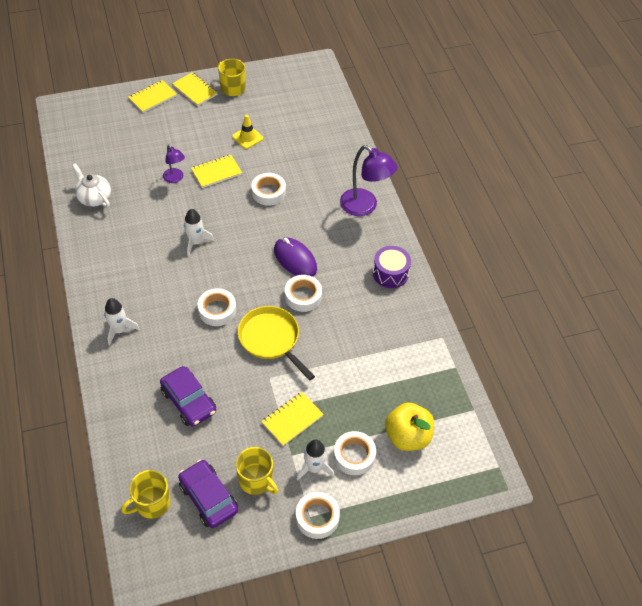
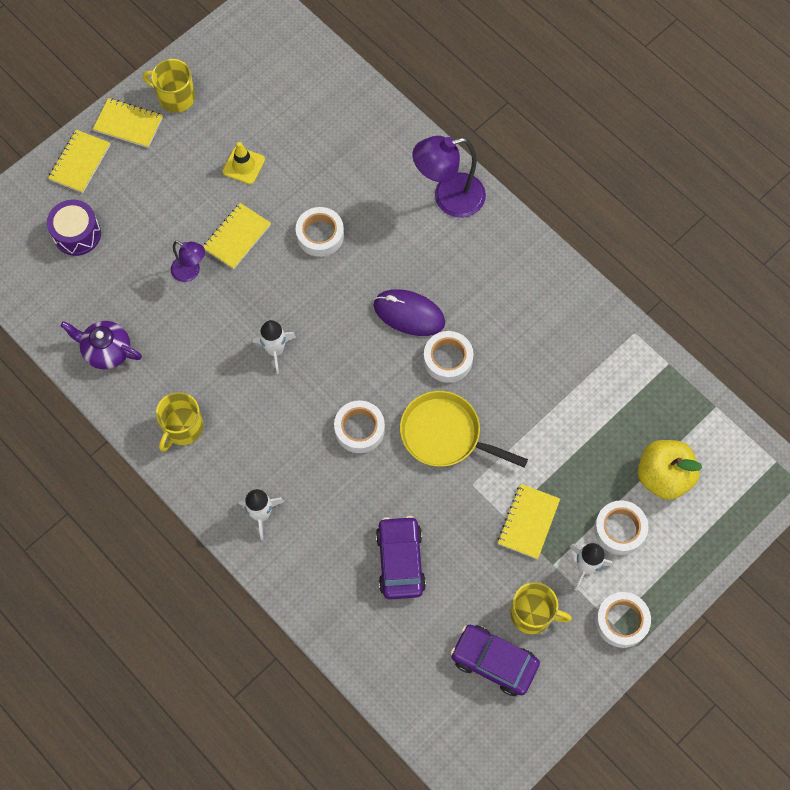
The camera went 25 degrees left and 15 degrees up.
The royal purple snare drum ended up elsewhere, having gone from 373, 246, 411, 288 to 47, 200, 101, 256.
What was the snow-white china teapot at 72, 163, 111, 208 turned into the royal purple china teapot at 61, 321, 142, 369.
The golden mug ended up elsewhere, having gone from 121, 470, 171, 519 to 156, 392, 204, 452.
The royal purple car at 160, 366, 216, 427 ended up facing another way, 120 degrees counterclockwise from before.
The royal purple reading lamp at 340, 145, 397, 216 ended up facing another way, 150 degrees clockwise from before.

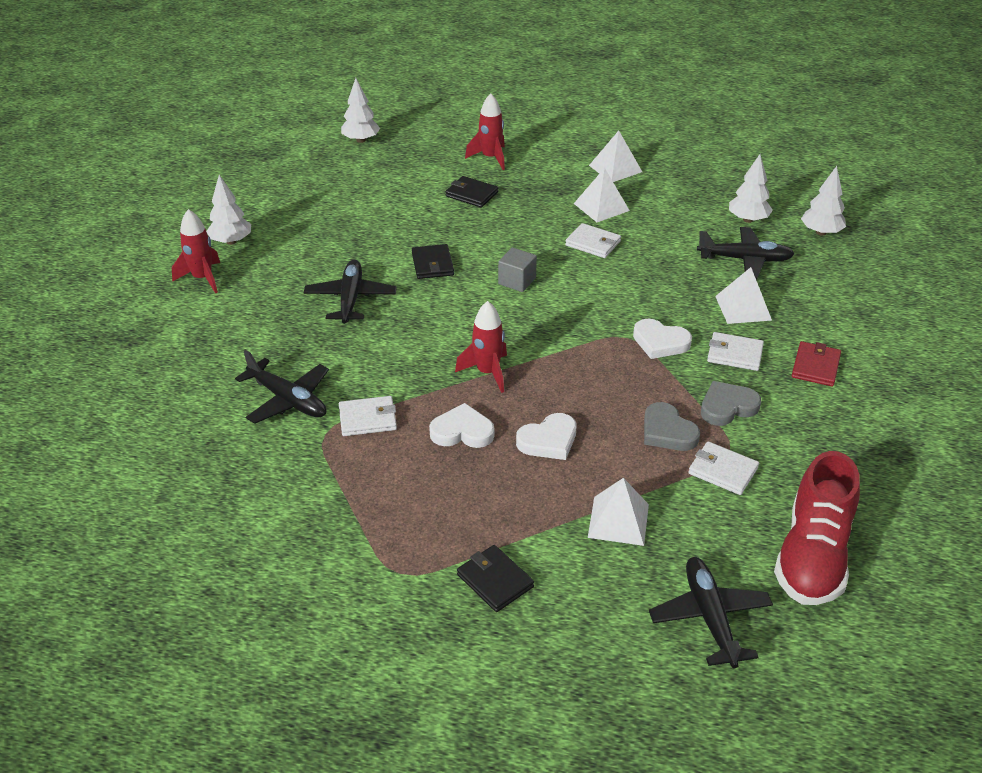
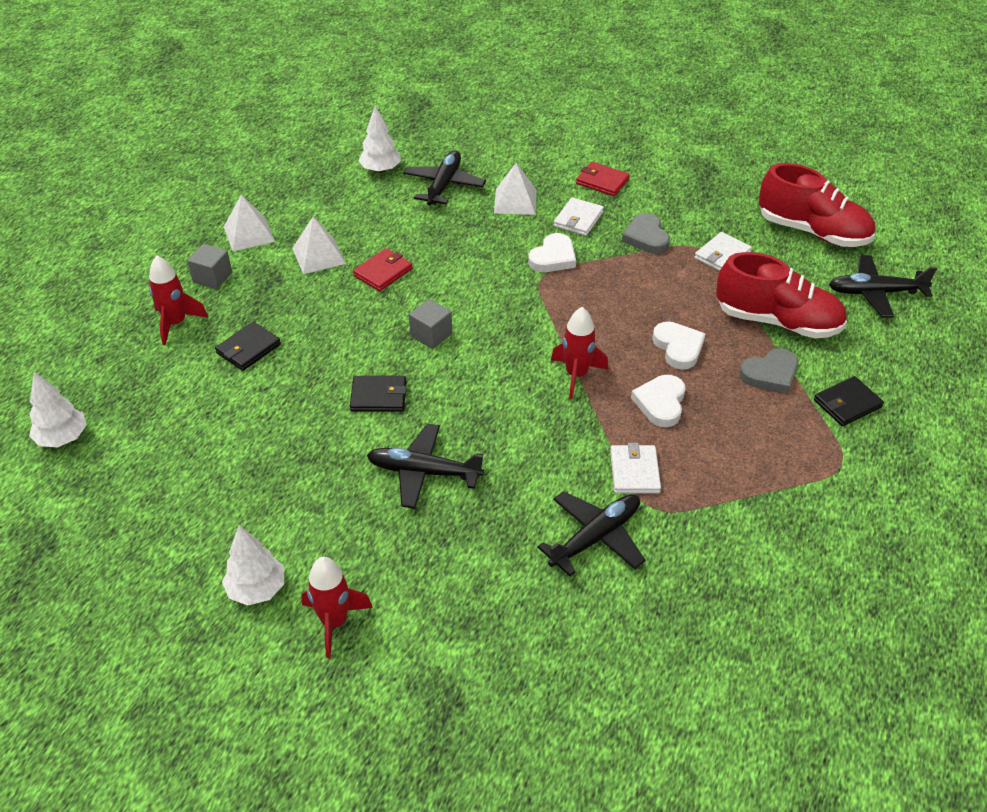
The camera went 80 degrees left and 5 degrees up.
The second view gained the ash-grey cube at 187, 244, 232, 289.
What was the snow-white billfold at 565, 223, 621, 258 turned into the red billfold at 353, 248, 413, 291.
Where the snow-white pyramid shape stood at 588, 478, 649, 546, the red lace-up shoe came to stand at 716, 252, 847, 339.
The ash-grey love heart ended up elsewhere, having gone from 644, 402, 700, 451 to 739, 348, 798, 394.
The second view lost the snow-white tree at 801, 166, 846, 236.

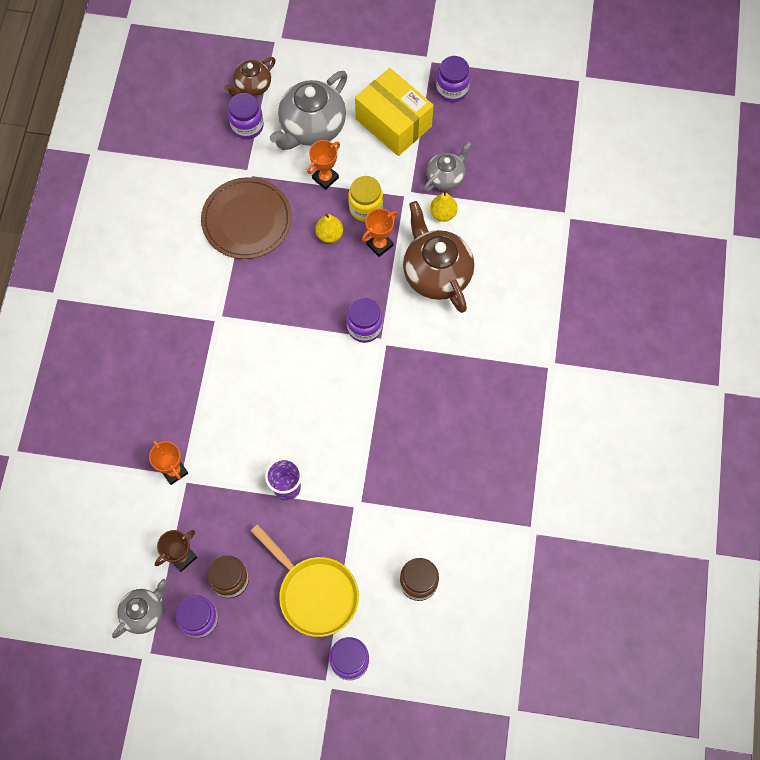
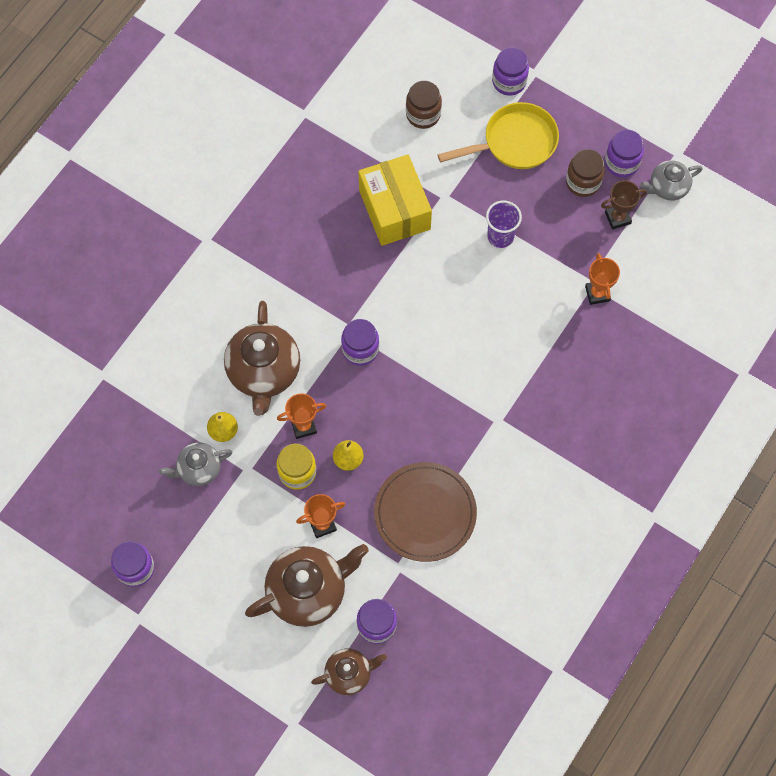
The camera went 155 degrees left and 0 degrees up.
What was the ash-grey china teapot at 270, 71, 347, 150 turned into the brown china teapot at 245, 544, 369, 627.
The golden package ended up elsewhere, having gone from 355, 68, 434, 156 to 358, 154, 432, 246.
The golden frying pan at 251, 524, 359, 637 ended up facing another way, 90 degrees clockwise from before.

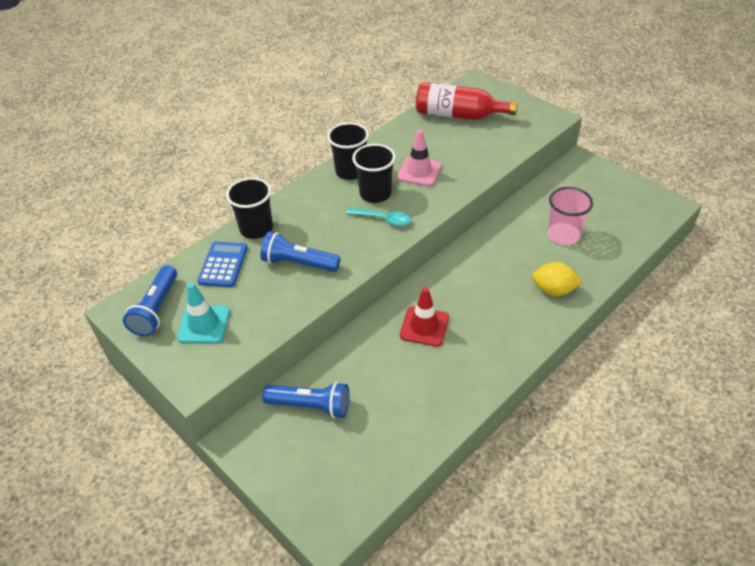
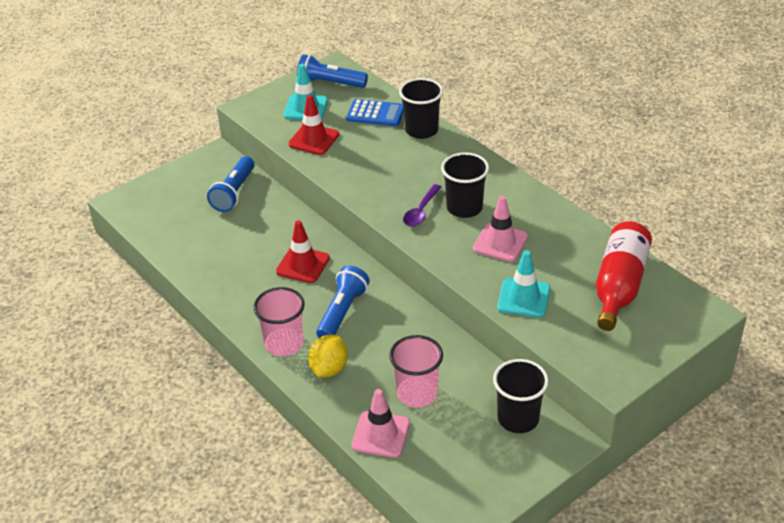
The camera went 95 degrees right and 5 degrees down.
The second view gained the rosy tumbler at 253, 287, 305, 357.
The second view gained the red traffic cone at 288, 95, 339, 155.
The royal blue flashlight ended up elsewhere, having gone from 260, 231, 340, 272 to 316, 266, 370, 338.
The second view gained the rosy traffic cone at 352, 389, 410, 458.
What was the turquoise spoon at 346, 208, 411, 226 turned into the royal purple spoon at 403, 184, 441, 227.
The black tumbler ended up elsewhere, having gone from 327, 122, 369, 180 to 493, 359, 549, 433.
The second view gained the turquoise traffic cone at 497, 250, 550, 317.

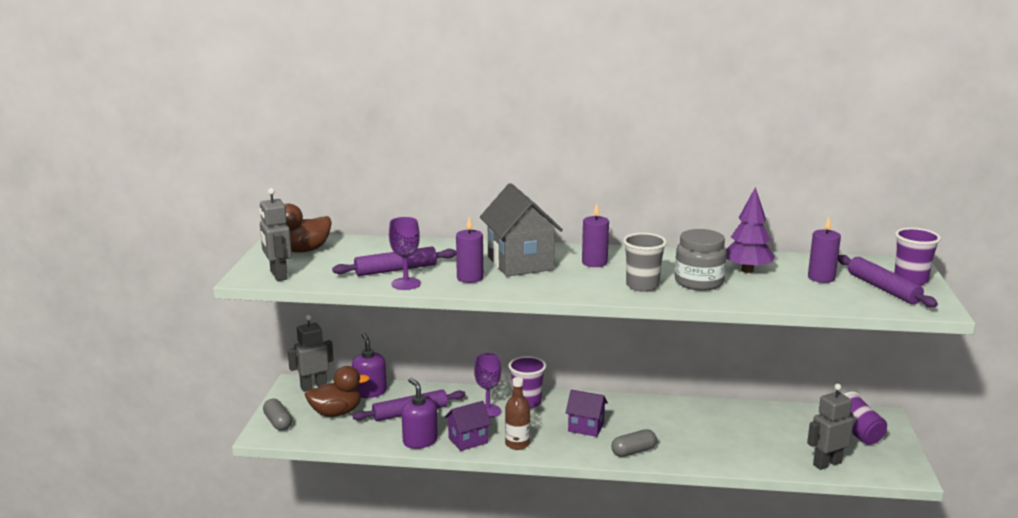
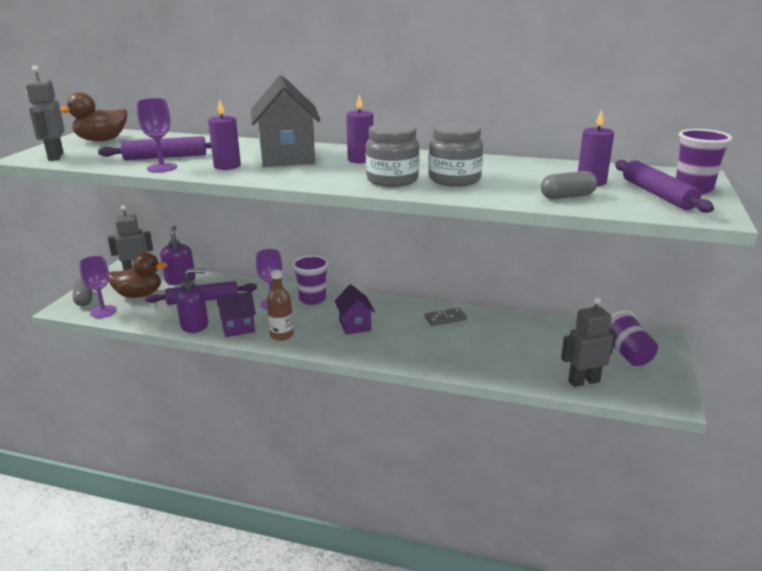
The camera went 10 degrees right and 5 degrees up.
The second view gained the royal purple goblet at 79, 256, 117, 318.
The royal purple pump bottle at 402, 378, 438, 449 ended up facing another way, 90 degrees clockwise from before.
The royal purple toy house at 566, 390, 608, 437 ended up facing another way, 45 degrees clockwise from before.
Where the ash-grey tumbler stood at 623, 233, 667, 292, the ash-grey preserve jar came to stand at 366, 122, 420, 187.
The second view gained the ash-grey domino tile at 425, 308, 467, 326.
The ash-grey capsule ended up elsewhere, having gone from 611, 429, 657, 457 to 541, 171, 598, 199.
The second view lost the royal purple tree at 726, 187, 775, 273.

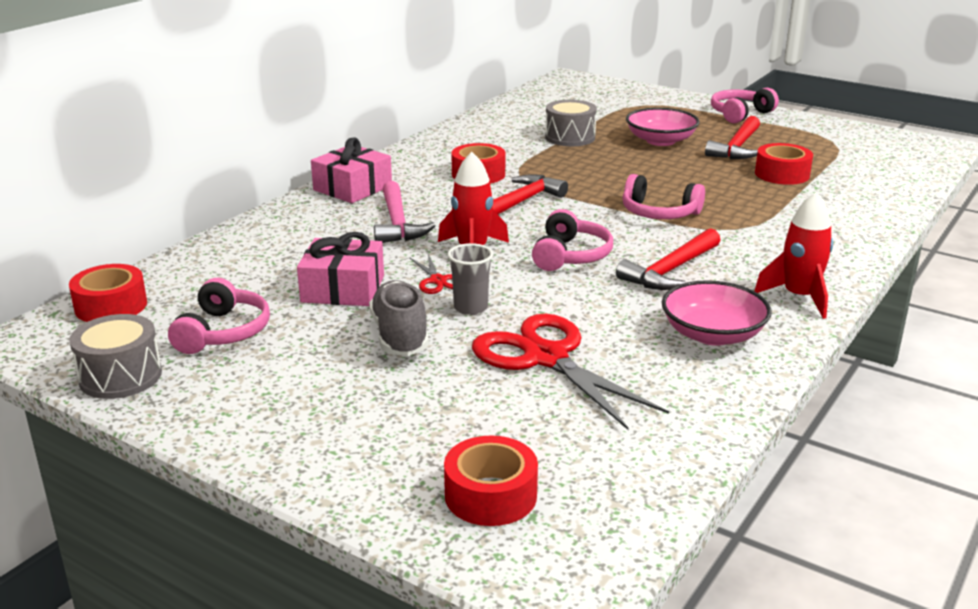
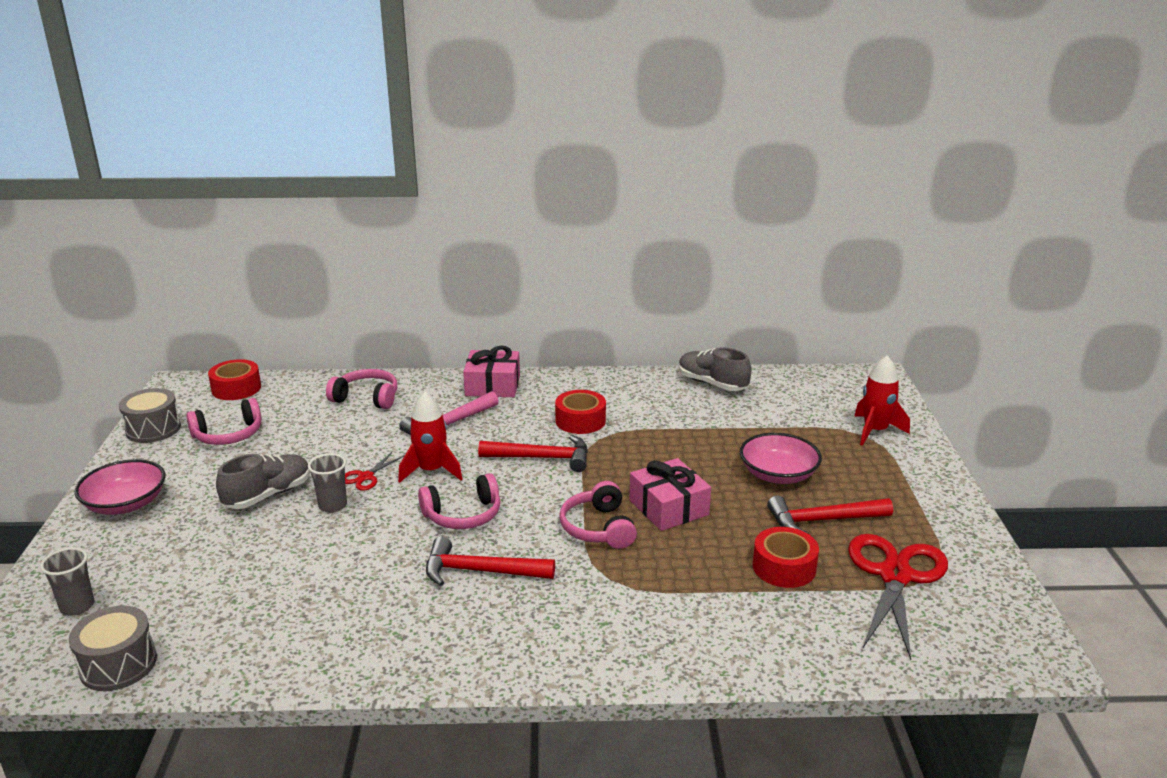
The camera went 55 degrees right and 0 degrees up.
Where the red sticky tape stood at 444, 435, 538, 526, the ash-grey tumbler came to stand at 40, 547, 95, 616.
The ash-grey snare drum ended up elsewhere, having gone from 545, 100, 597, 146 to 68, 606, 157, 691.
The rosy bowl ended up elsewhere, having gone from 662, 280, 772, 346 to 74, 459, 165, 515.
The rosy headset ended up elsewhere, having gone from 711, 88, 779, 124 to 326, 369, 397, 409.
The rosy gift ended up elsewhere, having gone from 297, 232, 384, 306 to 630, 458, 711, 531.
The second view gained the ash-grey lace-up shoe at 679, 347, 751, 391.
The red shears ended up elsewhere, having gone from 472, 314, 669, 430 to 848, 534, 948, 660.
The red rocket ended up elsewhere, having gone from 754, 192, 833, 319 to 855, 355, 910, 446.

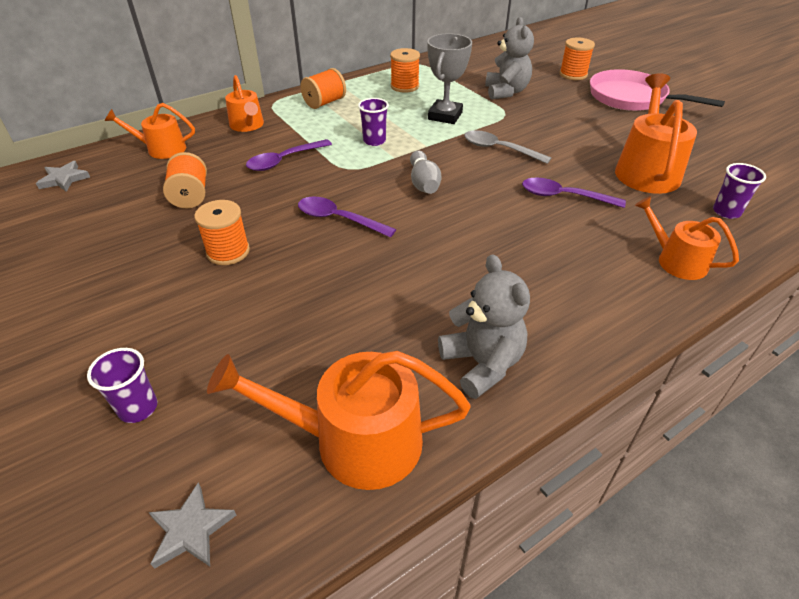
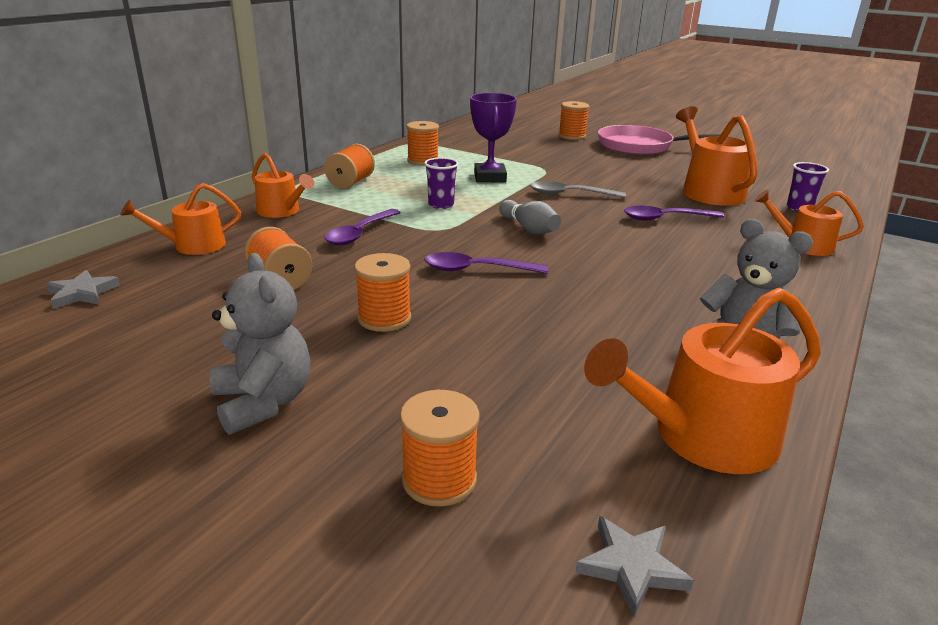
The camera went 25 degrees left and 15 degrees down.
The ash-grey teddy bear ended up elsewhere, having gone from 485, 17, 534, 99 to 210, 253, 310, 435.
Where the royal purple tumbler stood at 87, 348, 157, 423, the orange-coloured reel of thread came to stand at 400, 390, 479, 507.
What was the ash-grey trophy at 427, 33, 472, 124 turned into the royal purple trophy at 470, 93, 517, 182.

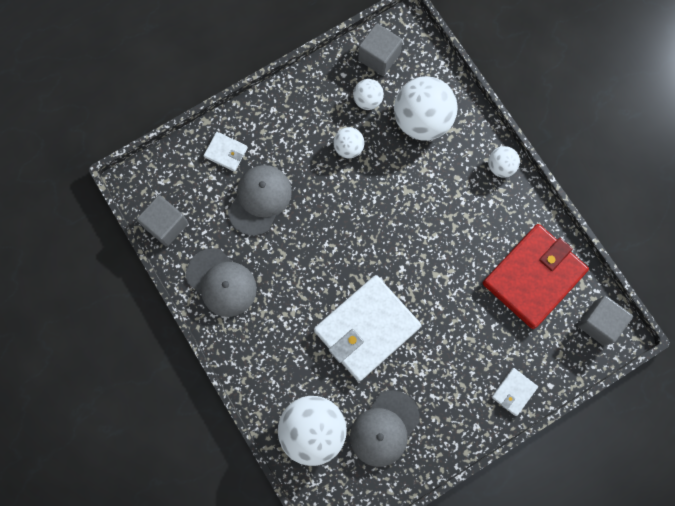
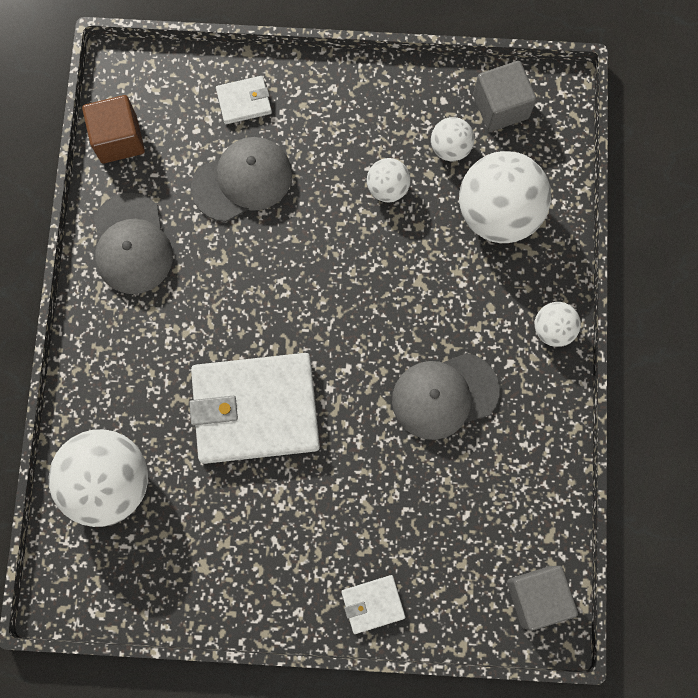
The camera went 35 degrees right and 0 degrees up.
What was the ash-grey cube at 137, 195, 188, 247 turned into the brown cube at 82, 95, 145, 163.
The snow-white billfold at 204, 132, 248, 172 ended up facing another way, 75 degrees counterclockwise from before.
The ash-grey baseball cap ended up elsewhere, having gone from 350, 390, 420, 467 to 392, 353, 500, 440.
The second view lost the red billfold at 483, 224, 589, 329.

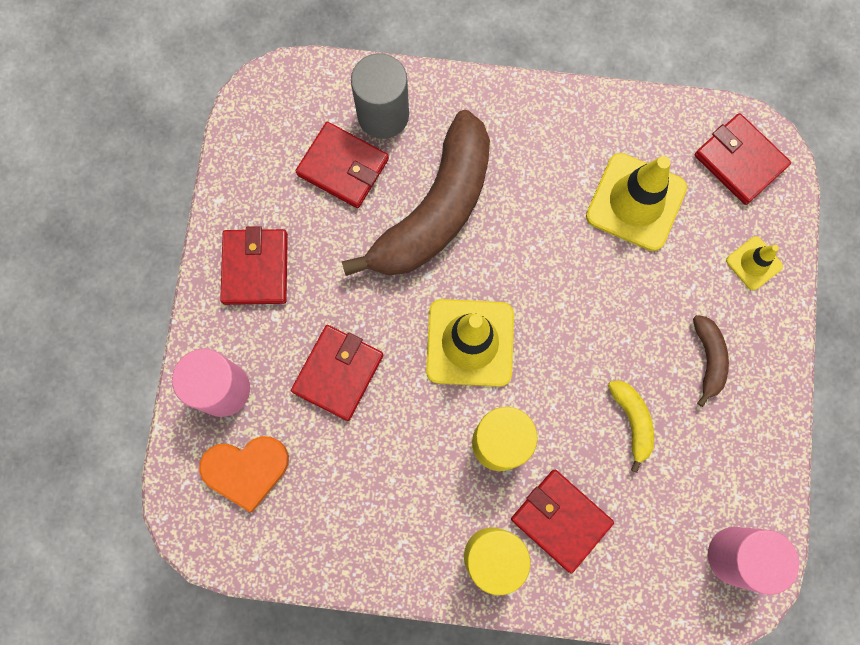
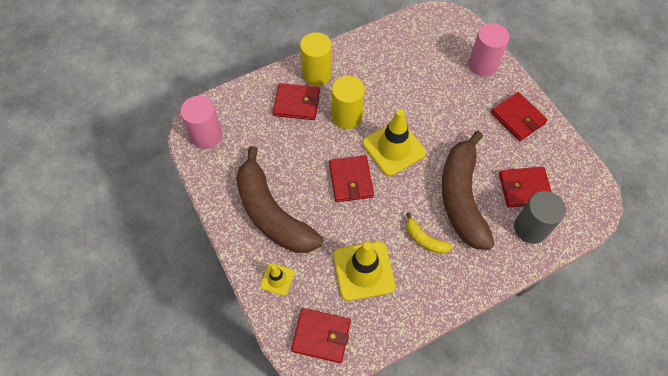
The camera went 145 degrees right and 15 degrees down.
The size of the brown banana fruit at 693, 315, 729, 407 changed by a factor of 2.34.
The red billfold ended up elsewhere, having gone from 291, 325, 383, 421 to 329, 155, 374, 202.
The golden banana fruit ended up elsewhere, having gone from 608, 381, 654, 473 to 406, 212, 453, 254.
The second view lost the orange-coloured love heart at 199, 436, 289, 512.

